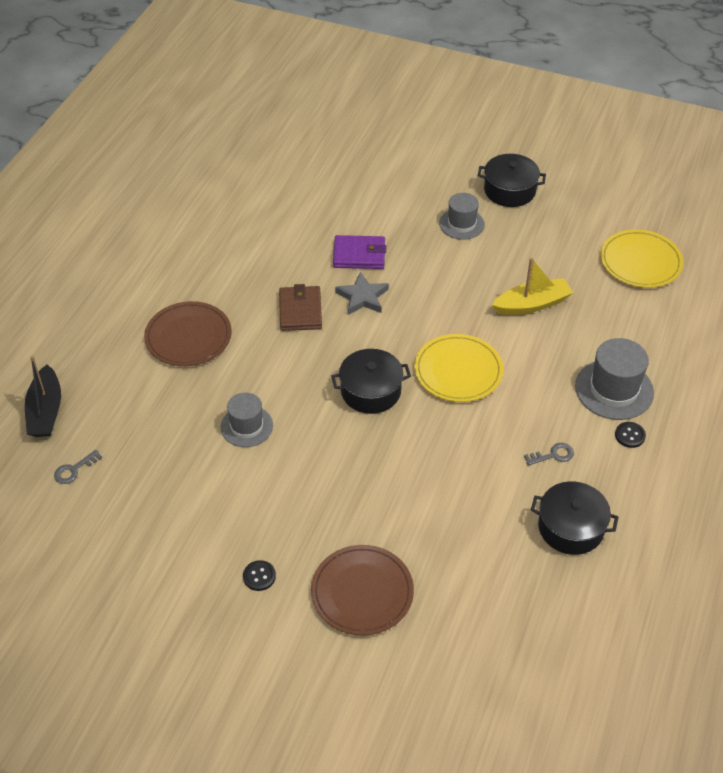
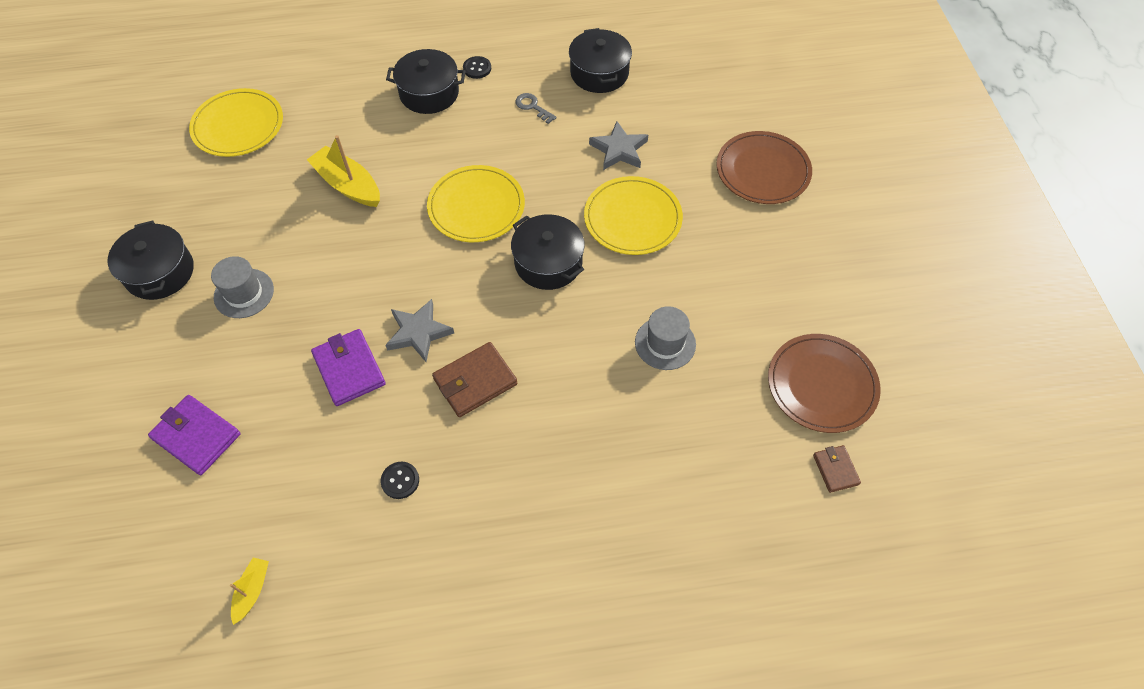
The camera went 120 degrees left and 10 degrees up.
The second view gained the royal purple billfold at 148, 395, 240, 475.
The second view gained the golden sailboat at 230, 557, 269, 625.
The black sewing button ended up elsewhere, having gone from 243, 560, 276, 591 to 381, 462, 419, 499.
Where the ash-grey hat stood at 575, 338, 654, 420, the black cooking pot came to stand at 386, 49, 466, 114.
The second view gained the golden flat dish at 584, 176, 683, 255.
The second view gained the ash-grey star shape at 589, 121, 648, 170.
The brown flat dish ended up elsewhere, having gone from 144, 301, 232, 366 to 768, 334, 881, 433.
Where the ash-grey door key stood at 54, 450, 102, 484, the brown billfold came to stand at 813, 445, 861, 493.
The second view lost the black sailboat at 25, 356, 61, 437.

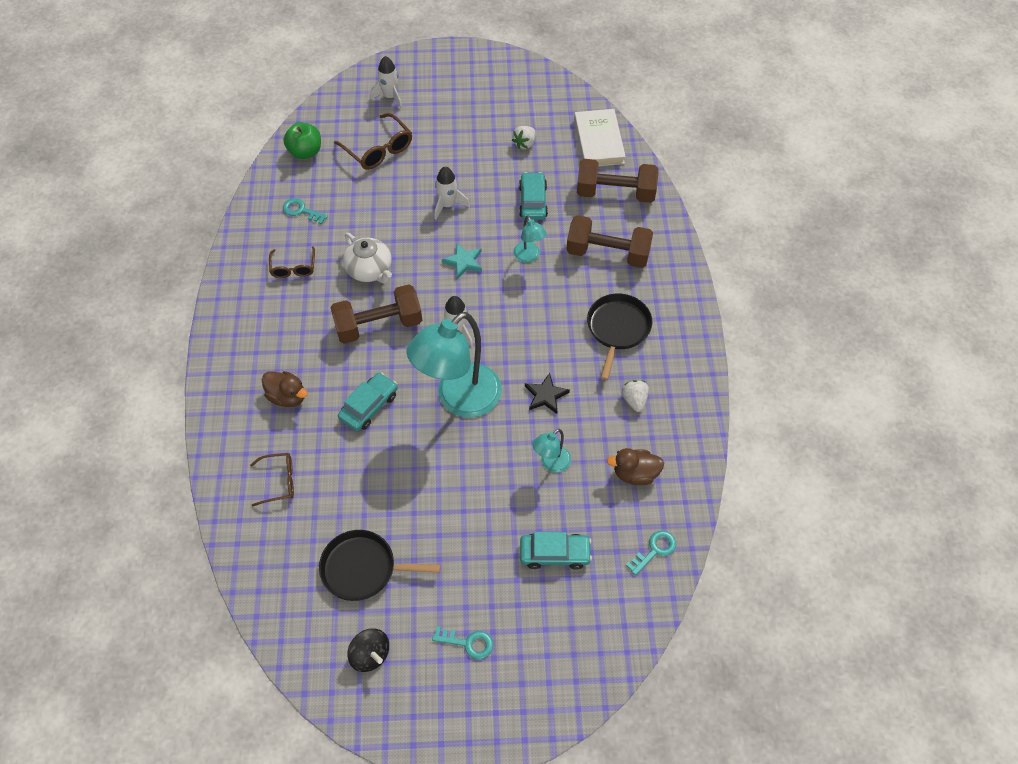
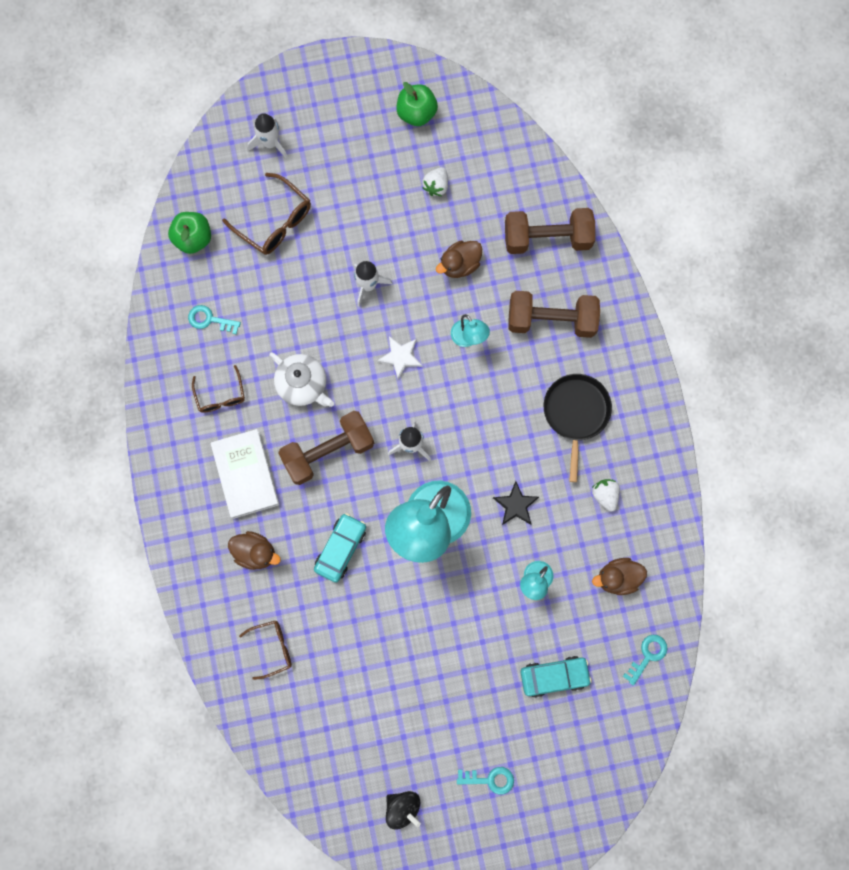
The camera went 10 degrees left and 20 degrees up.
The snow-white hardcover ended up elsewhere, having gone from 574, 109, 626, 166 to 211, 429, 279, 519.
What was the turquoise star shape at 442, 243, 482, 279 turned into the snow-white star shape at 377, 336, 422, 380.
The second view gained the leaf-green apple at 397, 82, 438, 126.
Where the turquoise car stood at 519, 172, 548, 220, the brown duck came to stand at 436, 241, 482, 278.
The second view lost the black frying pan at 319, 530, 441, 601.

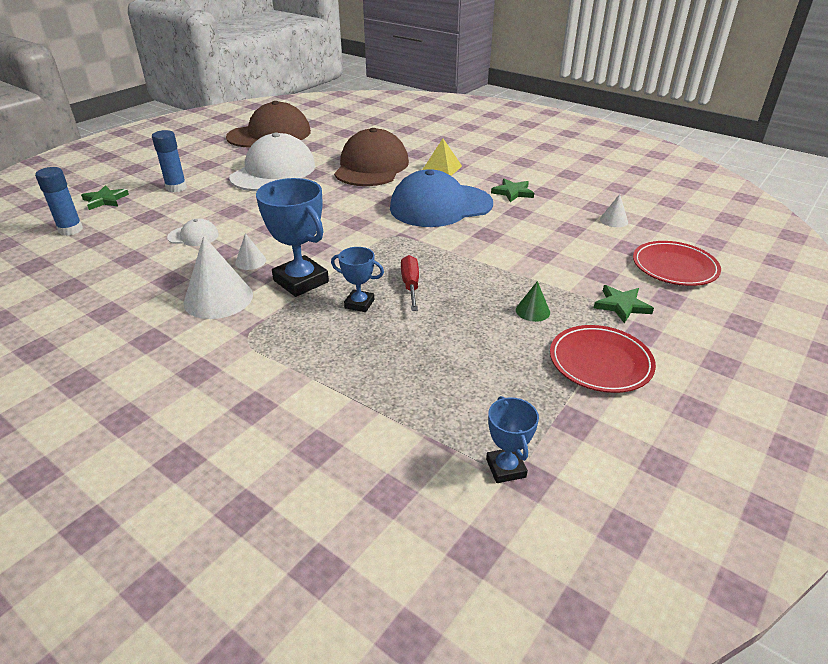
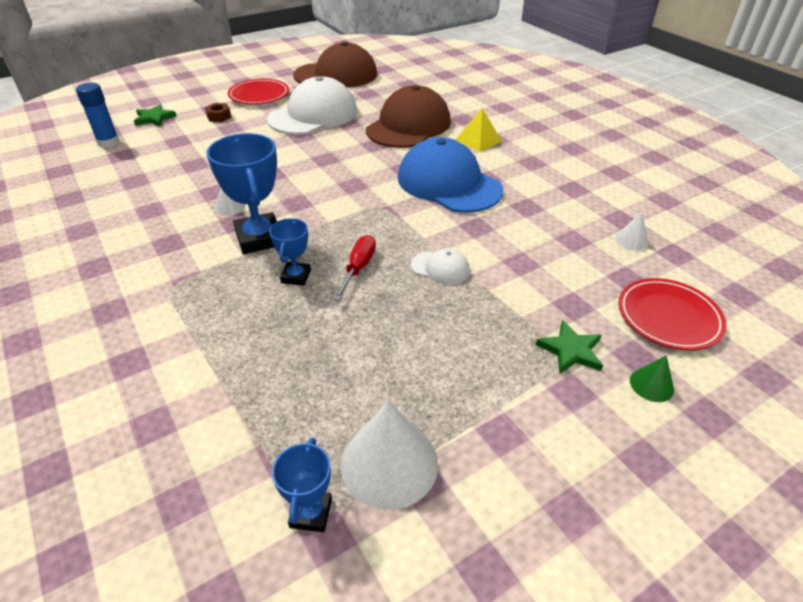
The camera went 20 degrees right and 5 degrees up.
Where the royal blue glue stood at 152, 130, 187, 192, the brown hex nut came to stand at 205, 103, 232, 122.
The red flat dish ended up elsewhere, having gone from 550, 325, 656, 393 to 228, 79, 289, 104.
The royal blue trophy at 331, 247, 384, 312 ended up facing another way, 60 degrees clockwise from before.
The snow-white solid cone ended up elsewhere, having gone from 183, 236, 253, 319 to 341, 401, 438, 510.
The royal blue baseball cap at 390, 169, 493, 227 ended up facing another way, 45 degrees clockwise from before.
The snow-white baseball cap ended up elsewhere, having gone from 167, 218, 219, 246 to 411, 249, 470, 285.
The leaf-green solid cone ended up elsewhere, having gone from 516, 281, 550, 322 to 630, 355, 674, 402.
The second view lost the leaf-green star shape at 491, 179, 534, 202.

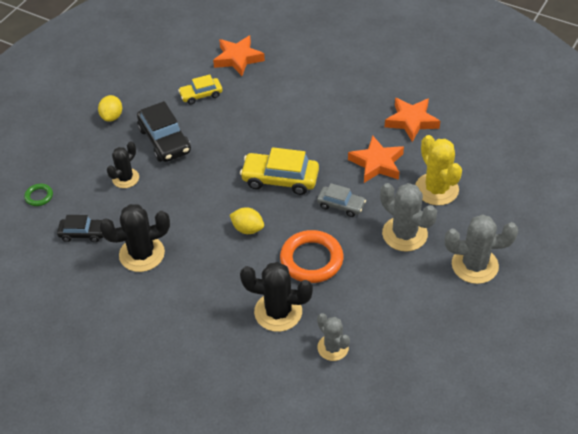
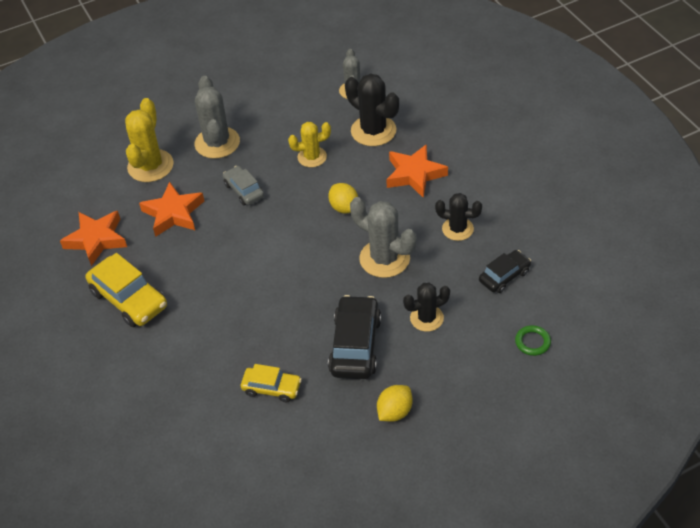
The camera went 145 degrees left and 0 degrees up.
The golden car ended up elsewhere, having gone from 240, 147, 319, 195 to 86, 253, 167, 327.
Where the orange-coloured torus stood at 280, 230, 343, 283, the golden cactus came to stand at 288, 122, 331, 167.
The ash-grey cactus ended up elsewhere, having gone from 445, 214, 518, 284 to 350, 197, 417, 278.
The orange-coloured star shape ended up elsewhere, having gone from 213, 36, 265, 76 to 386, 144, 448, 198.
The size of the black cactus at 99, 204, 170, 272 changed by a factor of 0.63.
The black car at 57, 215, 103, 242 ended up facing another way, 105 degrees clockwise from before.

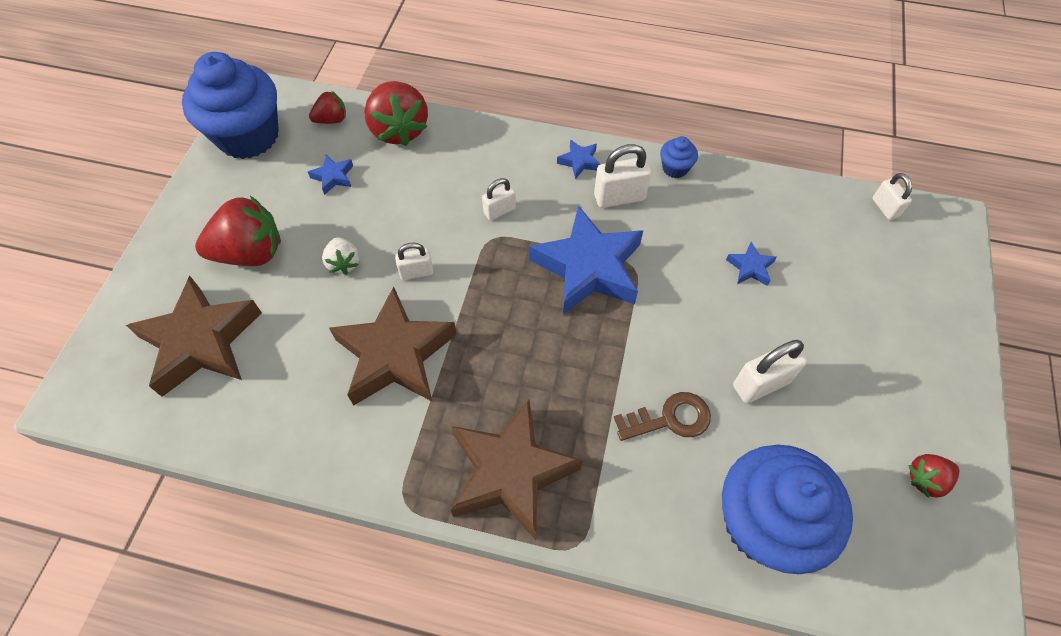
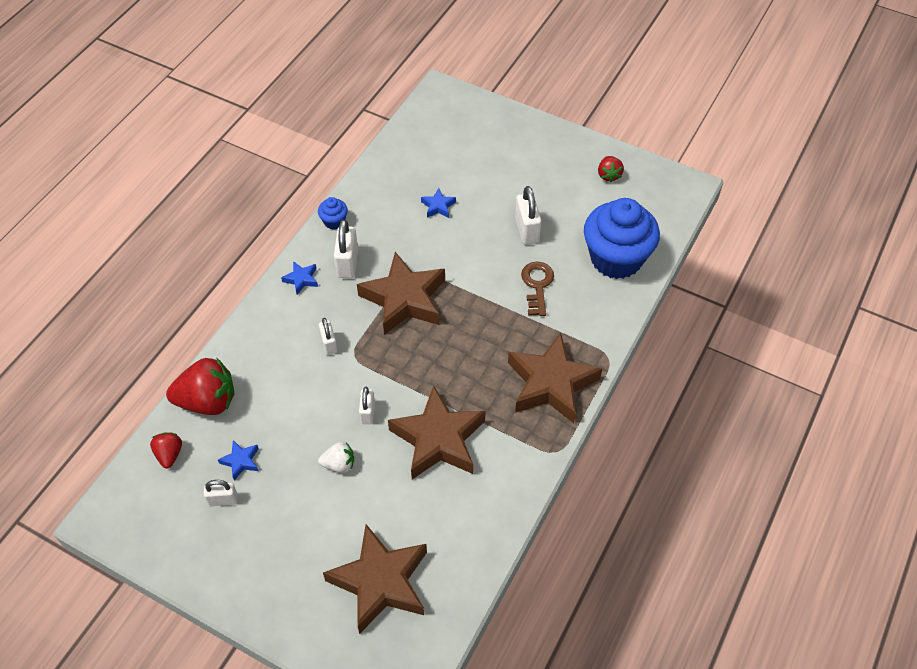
The camera went 75 degrees left and 5 degrees down.
The snow-white lock ended up elsewhere, having gone from 872, 173, 912, 220 to 204, 480, 238, 506.
What was the royal blue star shape at 529, 205, 643, 315 turned into the brown star shape at 357, 252, 445, 335.
The second view lost the royal blue cupcake at 182, 52, 279, 159.
The second view lost the red strawberry at 195, 196, 281, 266.

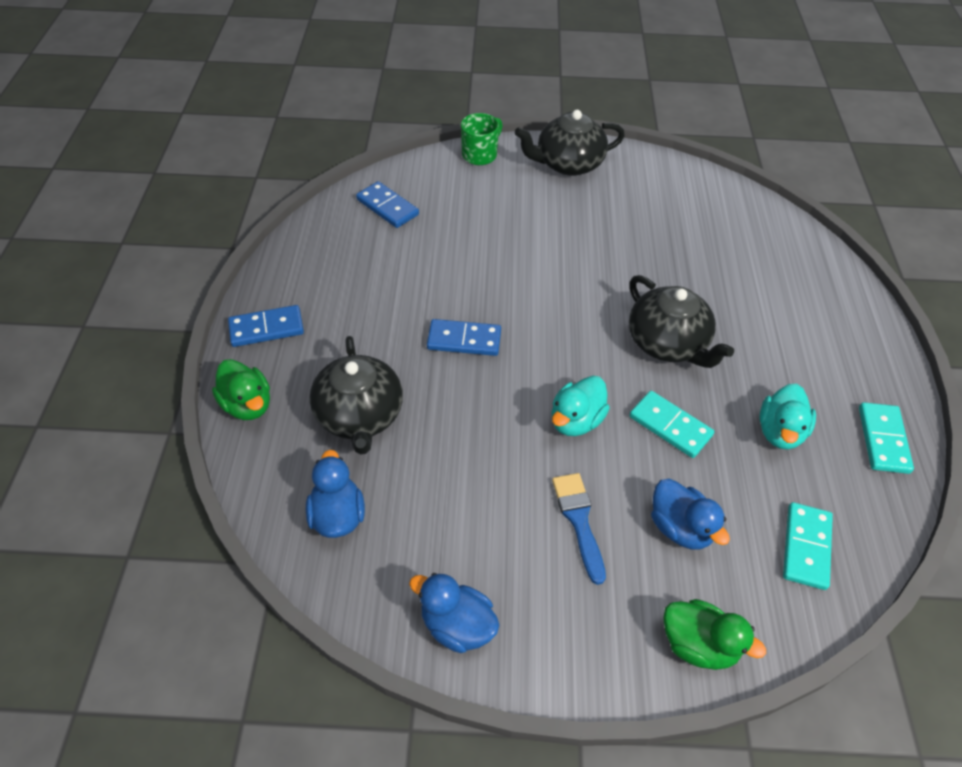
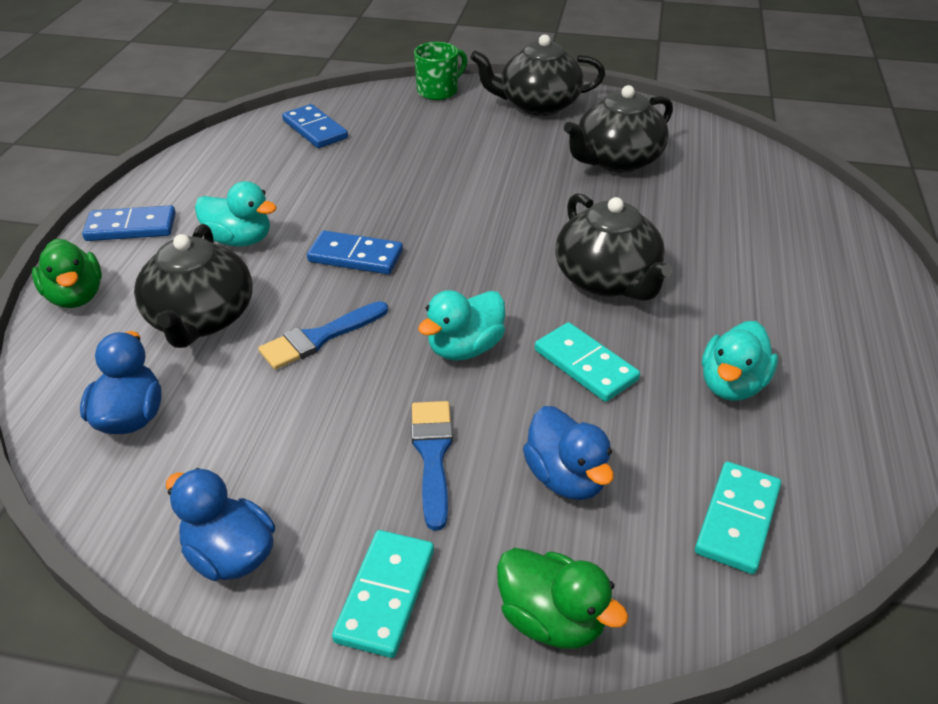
The camera went 10 degrees right and 10 degrees down.
The second view gained the turquoise duck at 195, 181, 277, 246.
The second view gained the royal blue paintbrush at 258, 301, 388, 370.
The turquoise domino tile ended up elsewhere, having gone from 859, 402, 914, 474 to 332, 530, 434, 658.
The second view gained the black china teapot at 564, 85, 673, 173.

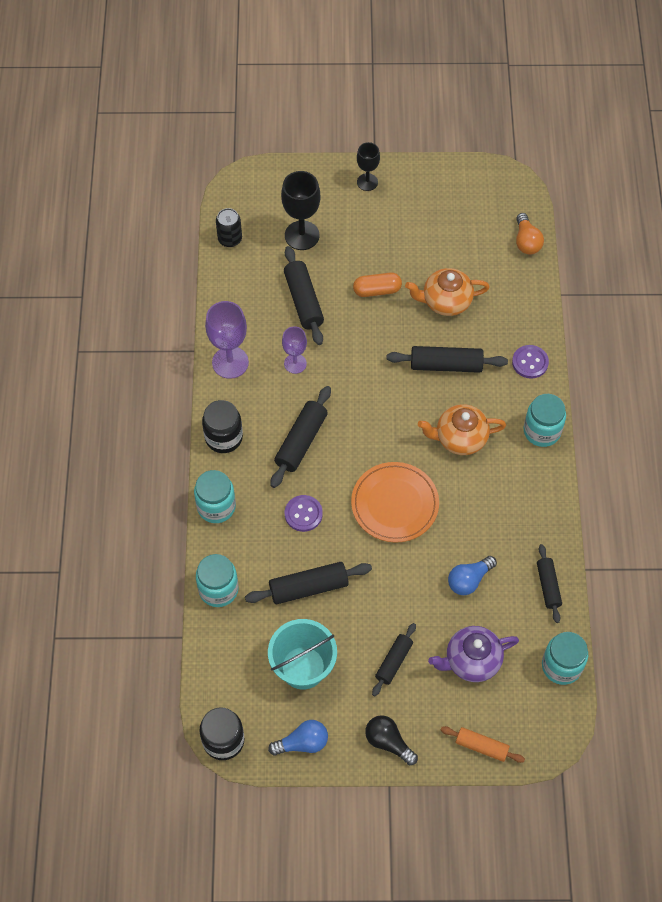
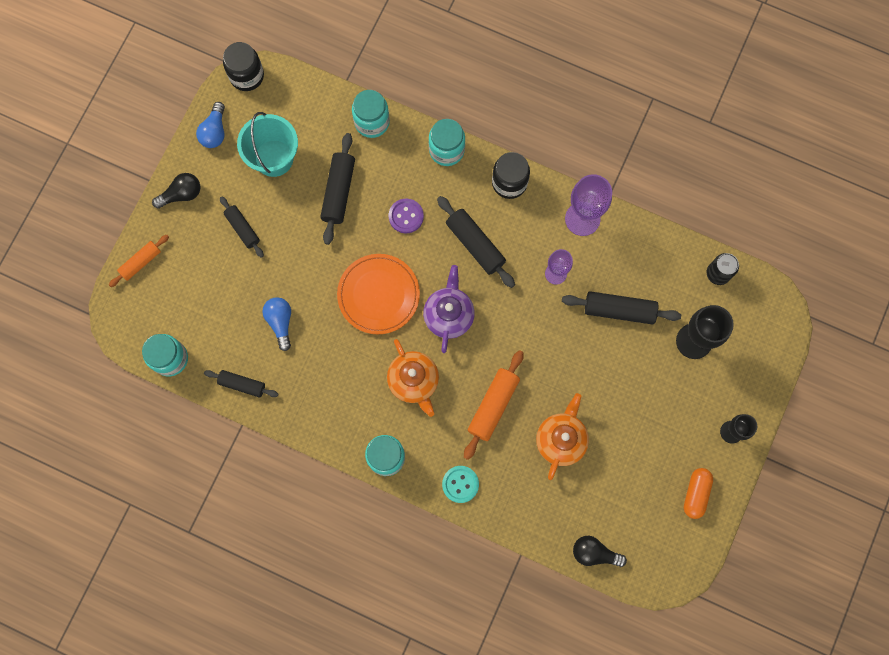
The camera went 115 degrees right and 15 degrees up.
The orange-coloured china teapot at 418, 404, 506, 455 ended up facing another way, 135 degrees clockwise from before.
The royal purple china teapot ended up elsewhere, having gone from 428, 626, 519, 682 to 423, 265, 475, 353.
What was the royal purple sewing button at 512, 345, 549, 379 turned into the turquoise sewing button at 442, 466, 479, 503.
What was the black rolling pin at 387, 346, 508, 373 turned into the orange-coloured rolling pin at 464, 350, 523, 460.
What was the orange-coloured light bulb at 516, 213, 544, 255 turned into the black light bulb at 573, 536, 627, 567.
The orange-coloured capsule ended up elsewhere, having gone from 353, 272, 402, 297 to 684, 468, 713, 519.

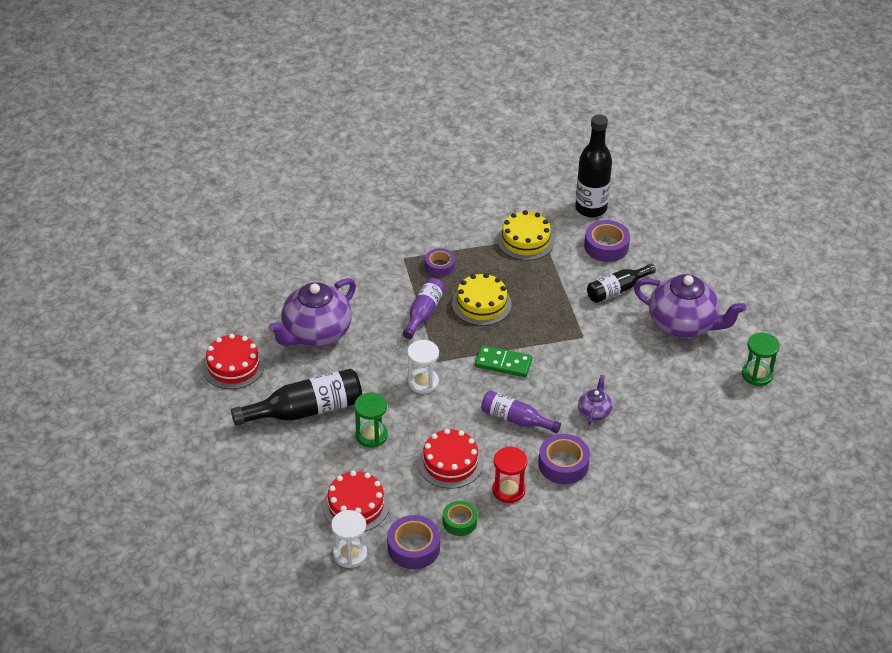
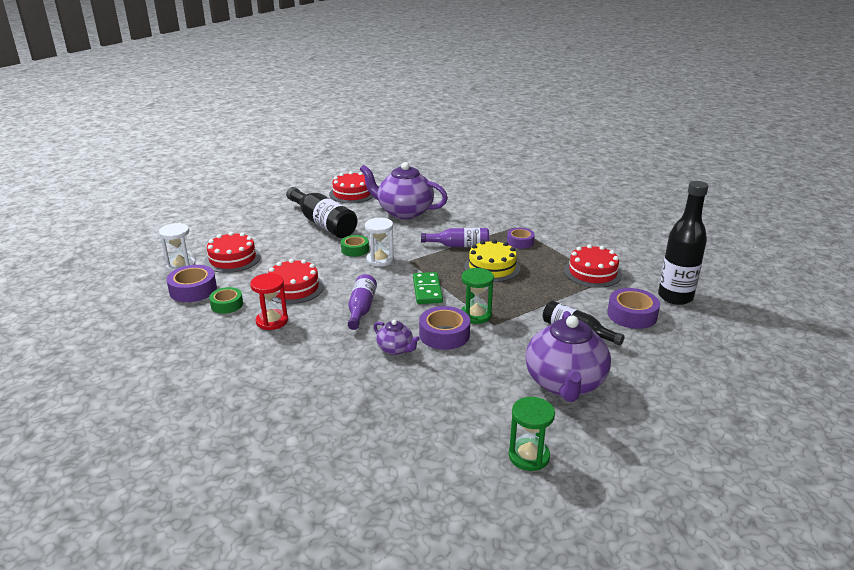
The camera went 70 degrees right and 15 degrees down.
The second view gained the leaf-green sticky tape at 341, 235, 369, 257.
The royal purple china teapot at 578, 375, 613, 425 ended up facing another way, 45 degrees clockwise from before.
The royal purple sticky tape ended up elsewhere, having gone from 538, 434, 590, 484 to 419, 306, 470, 350.
The leaf-green hourglass ended up elsewhere, having gone from 354, 392, 388, 448 to 461, 268, 494, 324.
What was the golden cake at 497, 210, 555, 260 turned into the red cake at 564, 244, 622, 288.

